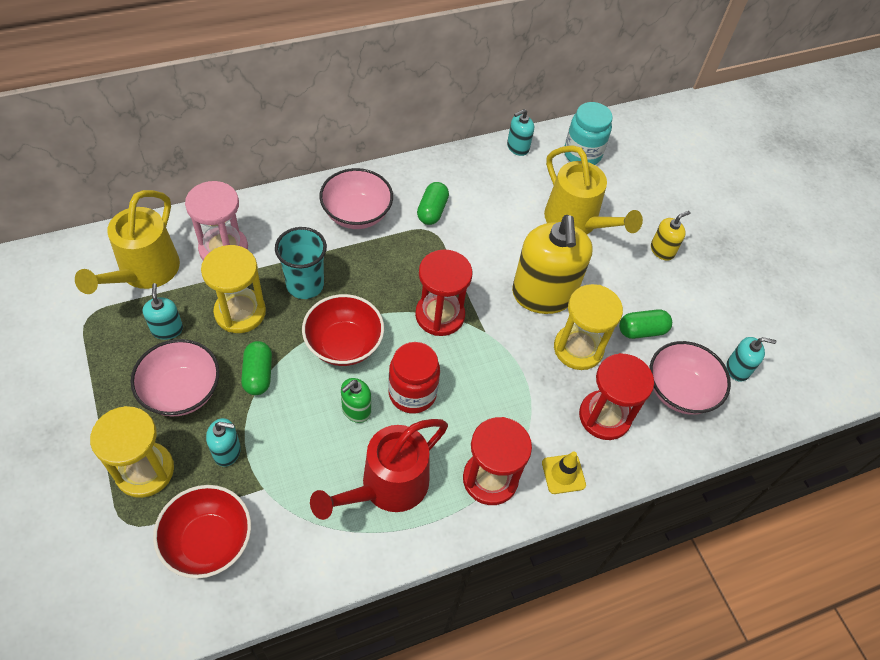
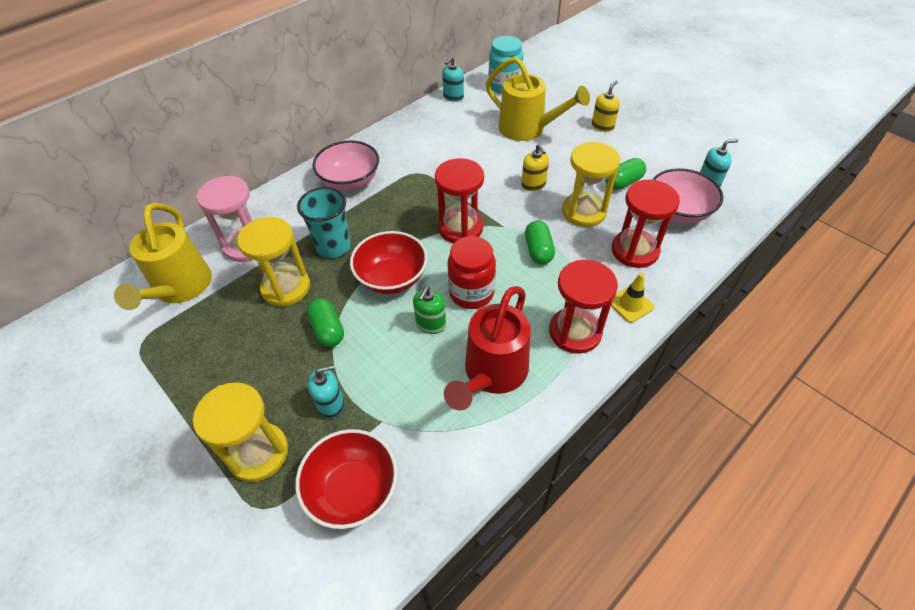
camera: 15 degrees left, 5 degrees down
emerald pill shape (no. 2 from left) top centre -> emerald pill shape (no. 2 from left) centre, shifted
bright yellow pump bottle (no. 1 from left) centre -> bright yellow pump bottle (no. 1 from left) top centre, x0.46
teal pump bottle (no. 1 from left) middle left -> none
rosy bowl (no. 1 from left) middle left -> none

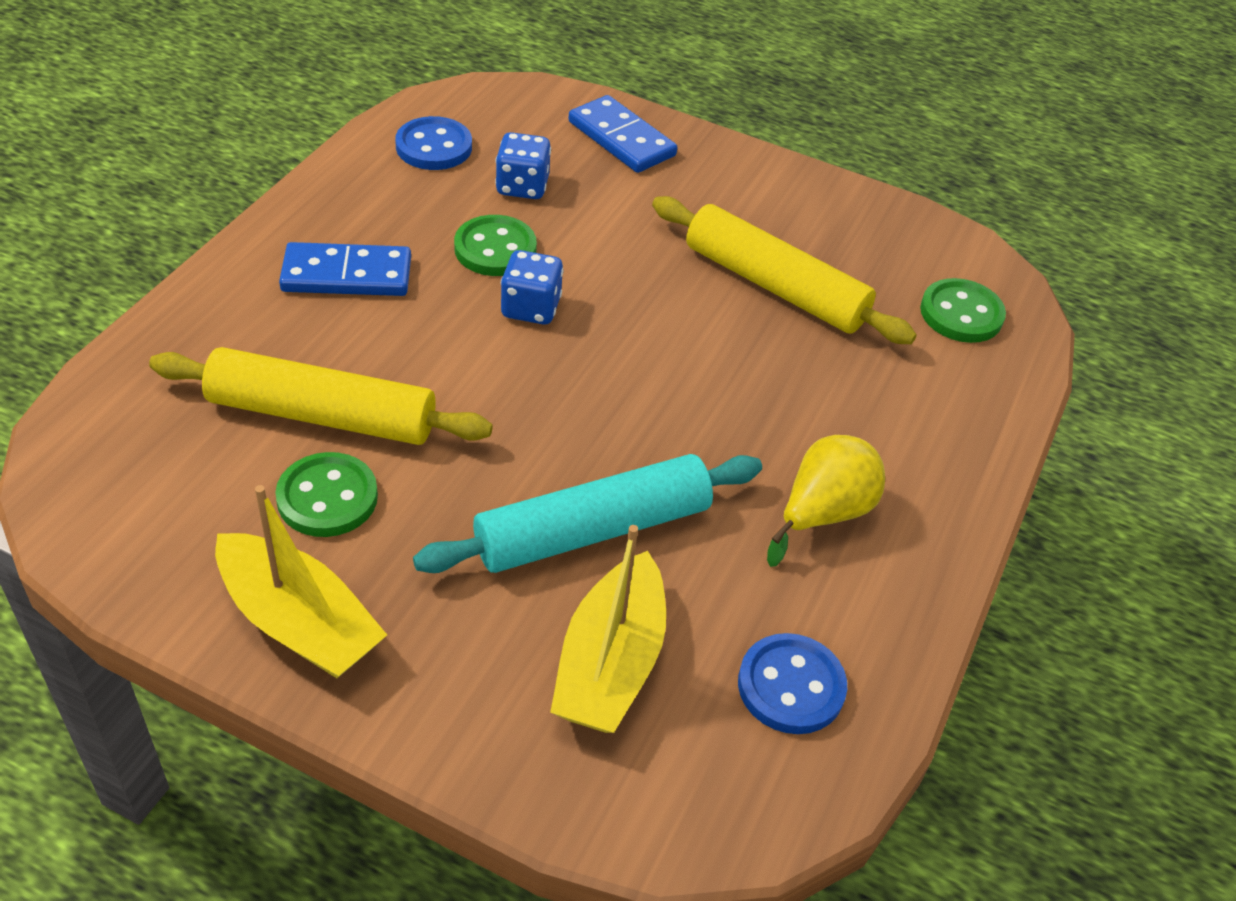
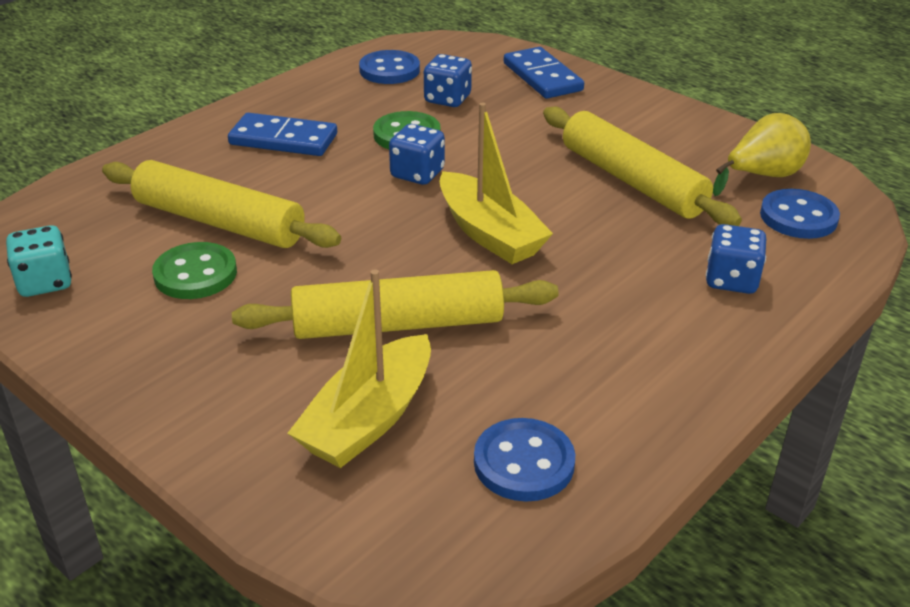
camera: 20 degrees right, 10 degrees down
emerald button (no. 3 from left) middle right -> cobalt button (no. 3 from left) middle right
bright yellow toy pear middle right -> bright yellow toy pear top right, shifted
teal rolling pin centre -> bright yellow rolling pin (no. 2 from left) centre
bright yellow boat (no. 1 from left in the first image) middle left -> bright yellow boat (no. 2 from left) top centre, shifted
none -> cobalt game die (no. 3 from left) middle right
none -> teal game die middle left

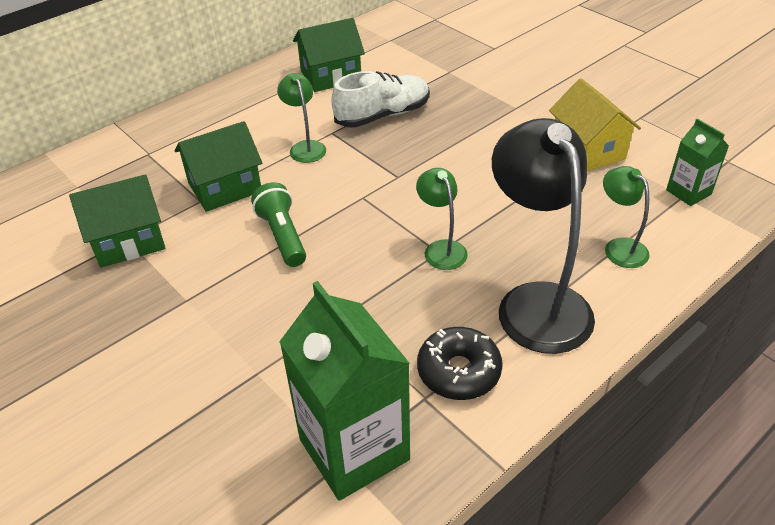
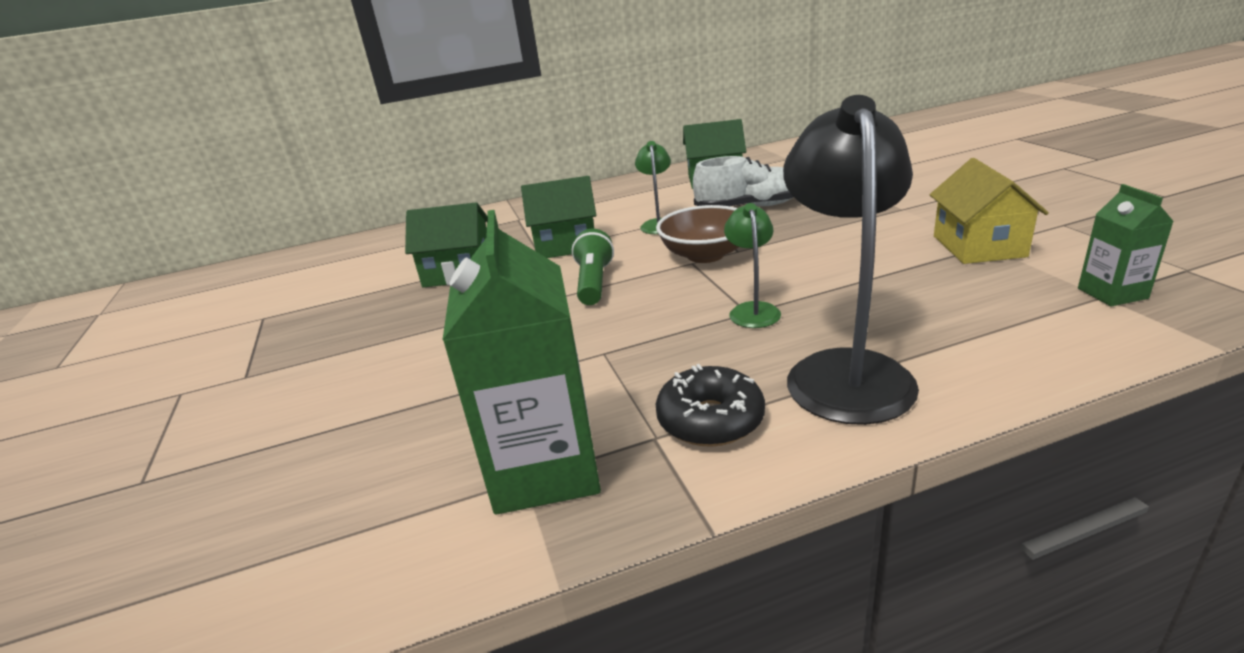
camera: 25 degrees right, 15 degrees down
emerald desk lamp (no. 3 from left) middle right -> none
none -> russet bowl centre

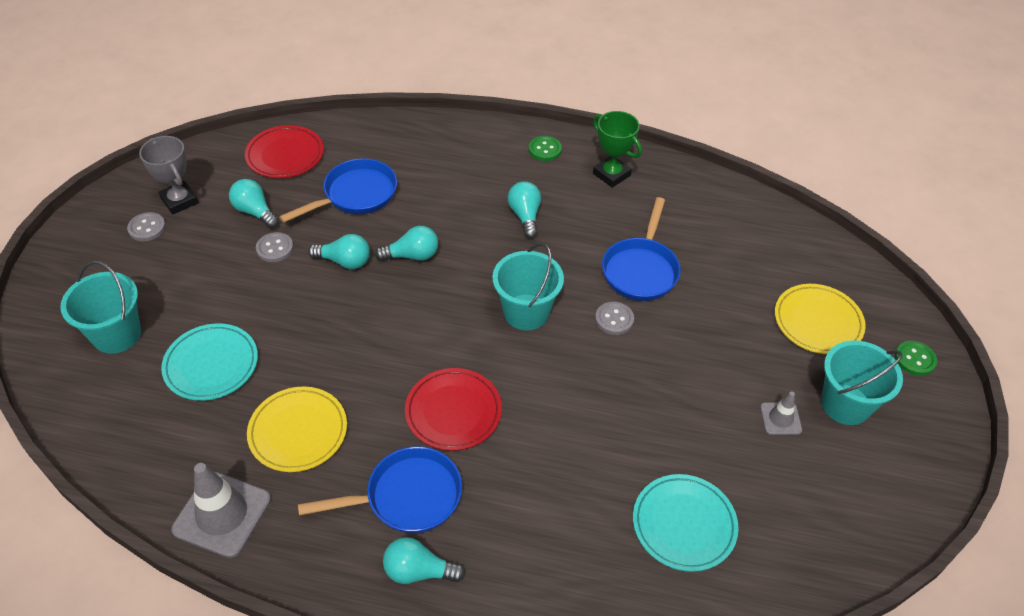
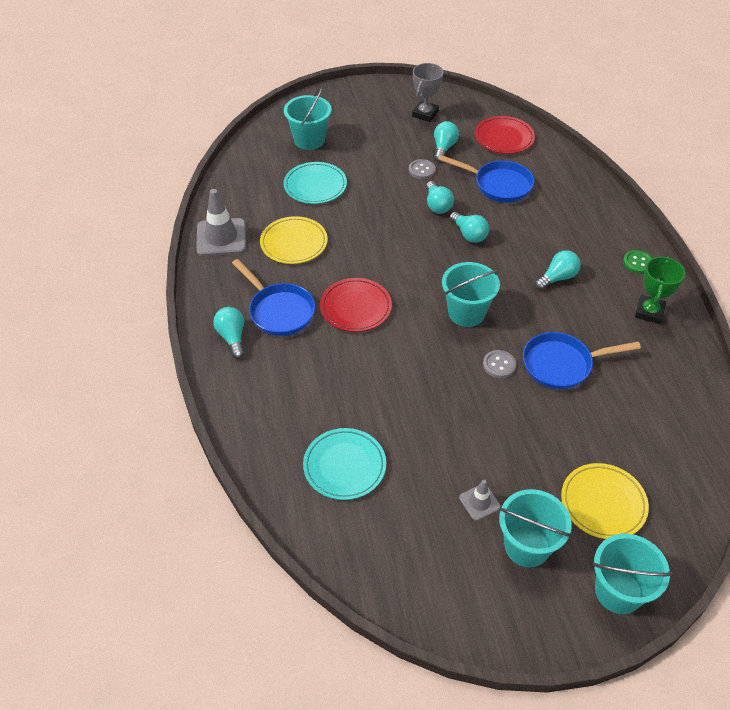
camera: 65 degrees right, 0 degrees up
gray button (no. 1 from left) middle left -> none
emerald button (no. 2 from left) middle right -> teal bucket (no. 4 from left) bottom right

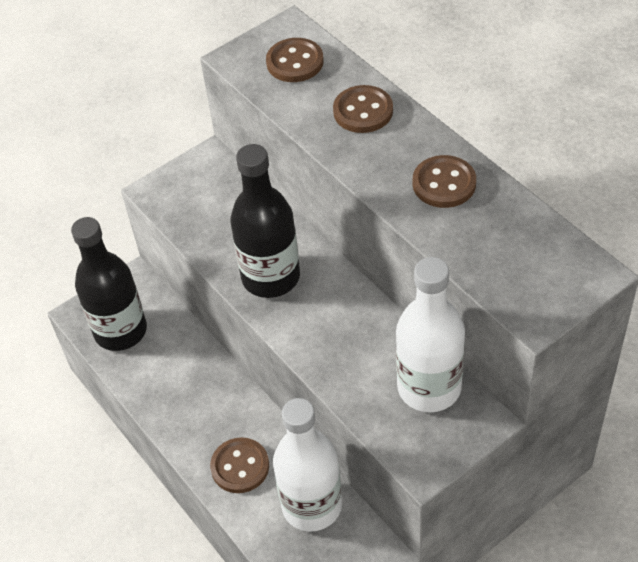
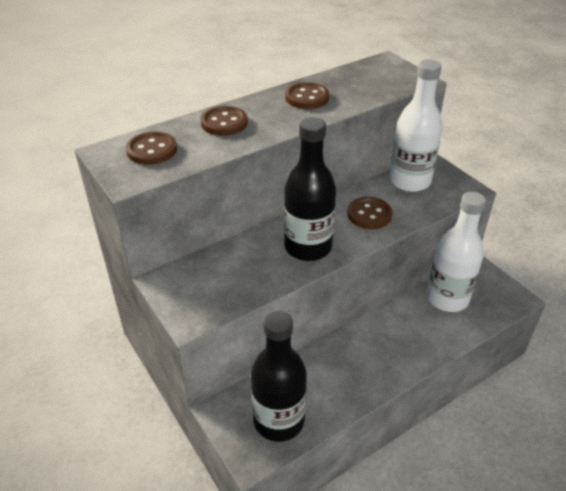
camera: 90 degrees left, 10 degrees down
russet button (no. 1 from left in the first image) bottom centre -> russet button (no. 4 from left) centre, shifted

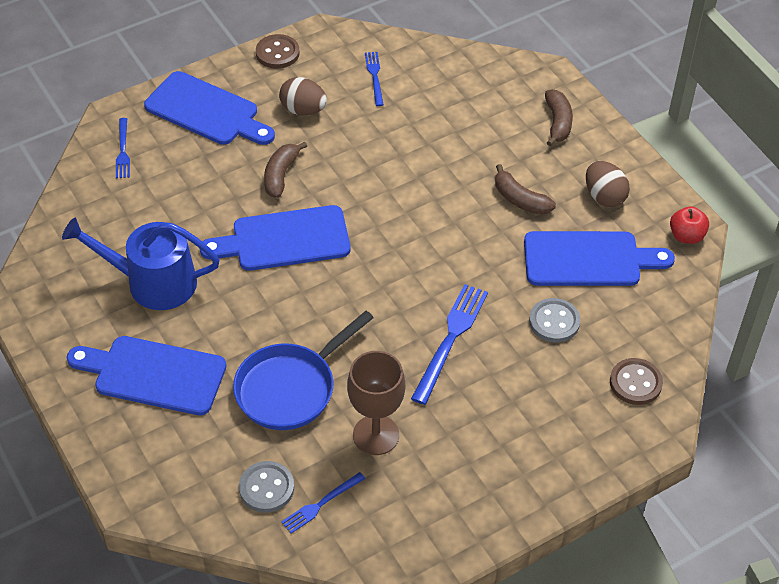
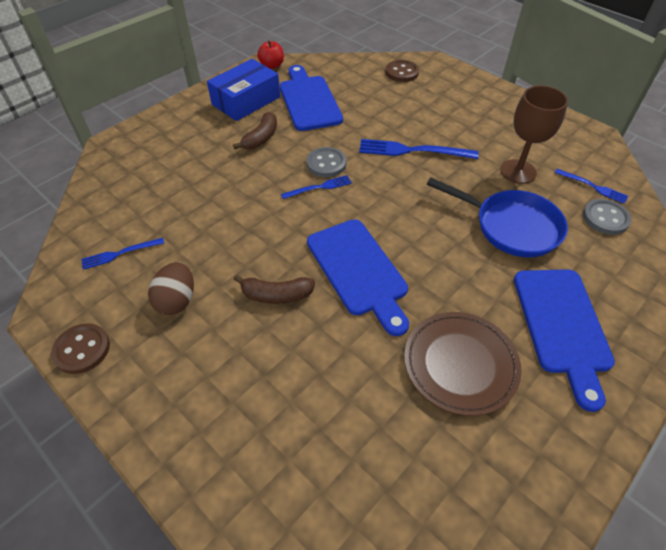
camera: 105 degrees left, 0 degrees up
cobalt chopping board (no. 2 from left) top left -> none
russet banana fruit (no. 3 from left) top right -> none
cobalt dinner fork (no. 1 from left in the first image) top left -> cobalt dinner fork (no. 2 from left) centre, shifted
russet egg (no. 2 from left) top right -> cobalt box top centre
cobalt watering pot middle left -> russet flat dish middle right
gray button (no. 2 from left in the first image) middle right -> gray button (no. 1 from left) top centre, shifted

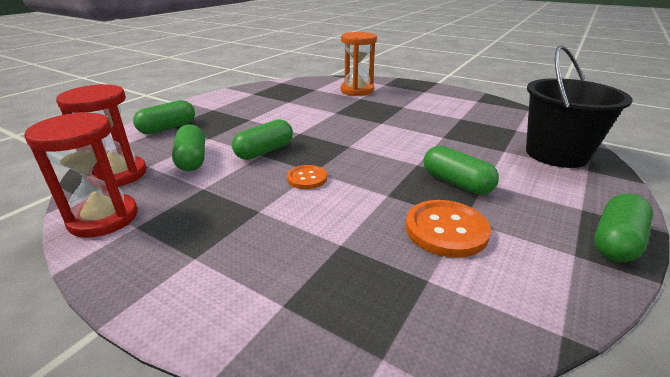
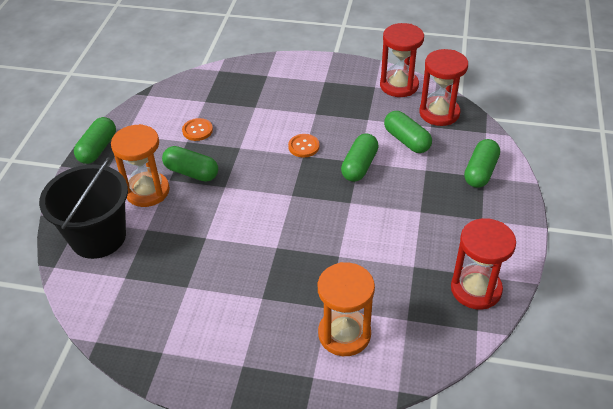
camera: 160 degrees right, 15 degrees up
bright orange button (no. 2 from left in the first image) middle right -> bright orange button (no. 1 from left) top left, x0.61
none -> bright orange hourglass (no. 1 from left) middle left
none -> crimson hourglass (no. 3 from left) middle right

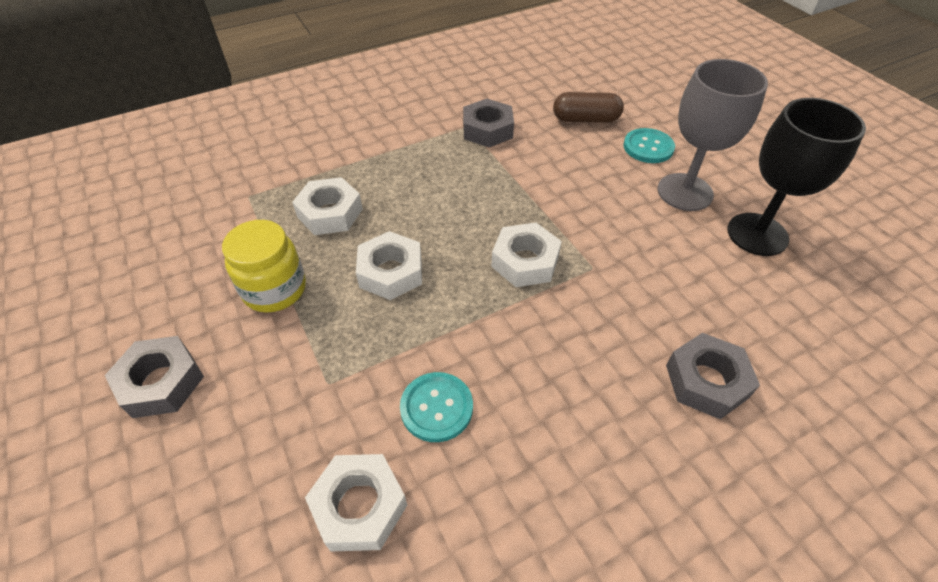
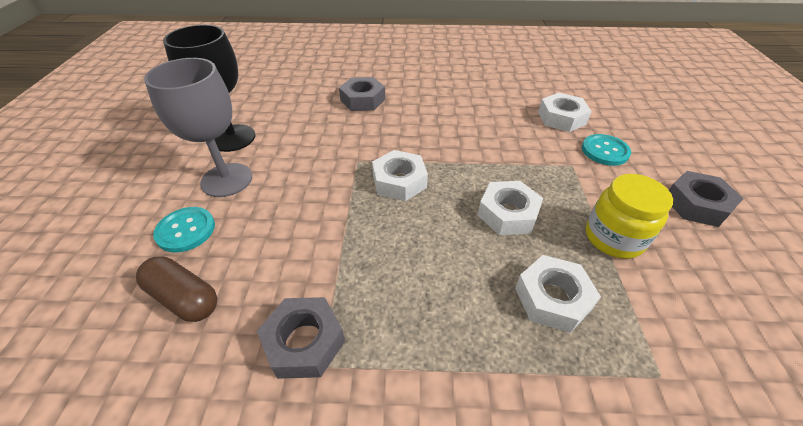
camera: 150 degrees left, 5 degrees down
teal button (no. 1 from left in the first image) bottom centre -> teal button (no. 2 from left) middle right, shifted

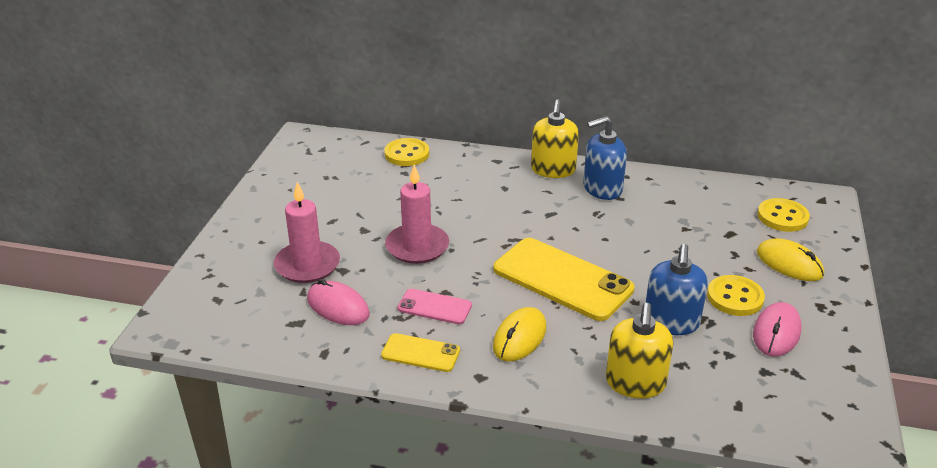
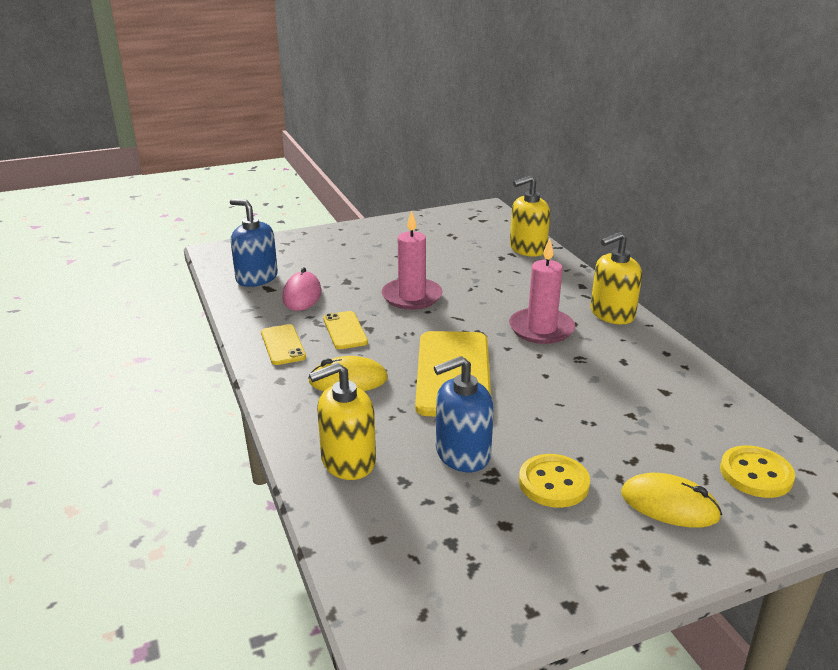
camera: 55 degrees right, 5 degrees down
cobalt pump bottle (no. 1 from left) centre -> cobalt pump bottle (no. 1 from left) middle left, shifted
bright yellow button (no. 1 from left) top centre -> bright yellow pump bottle (no. 2 from left) top centre
rosy candle (no. 1 from left in the first image) middle left -> rosy candle (no. 2 from left) centre, shifted
bright yellow mouse (no. 2 from left) middle right -> bright yellow mouse (no. 2 from left) bottom right, 75 degrees counterclockwise
rosy mobile phone centre -> bright yellow mobile phone (no. 2 from left) centre
rosy mouse (no. 2 from left) bottom right -> none

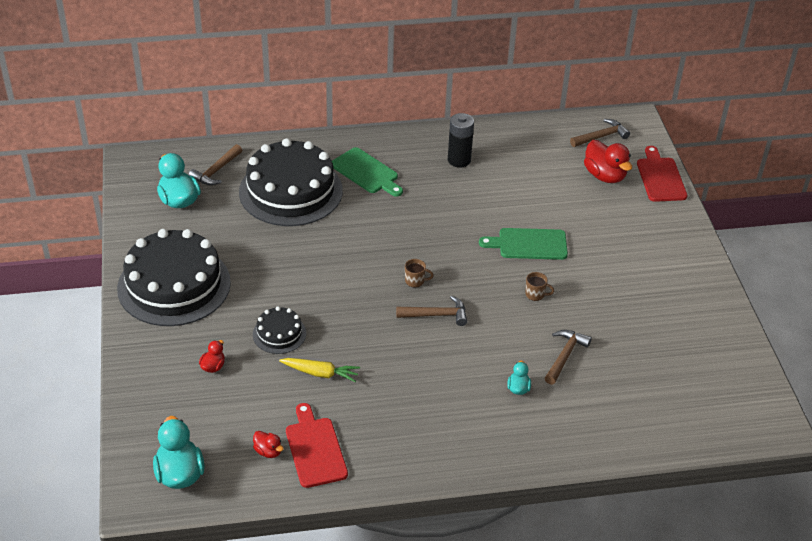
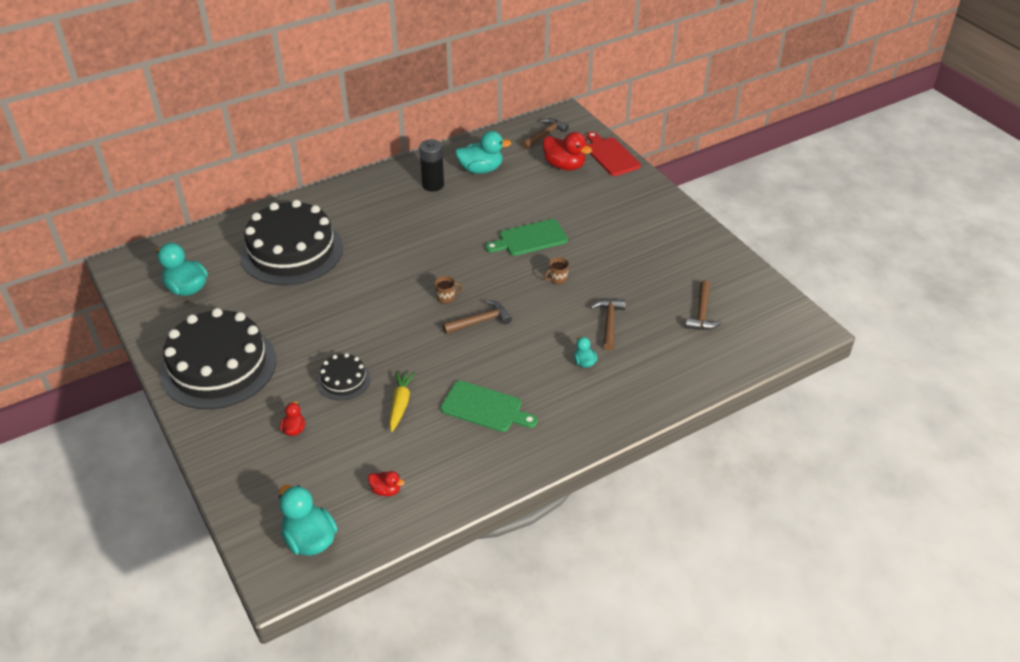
camera: 20 degrees left, 0 degrees up
russet carpenter's hammer (no. 1 from left in the first image) top left -> russet carpenter's hammer (no. 4 from left) middle right, shifted
emerald chopping board (no. 1 from left) top centre -> emerald chopping board (no. 1 from left) centre, shifted
russet mug (no. 2 from left) centre, 150 degrees clockwise
bright yellow carrot bottom centre -> bright yellow carrot centre, 75 degrees counterclockwise
crimson chopping board (no. 1 from left) bottom centre -> none
none -> teal toy duck (no. 3 from left) top centre

